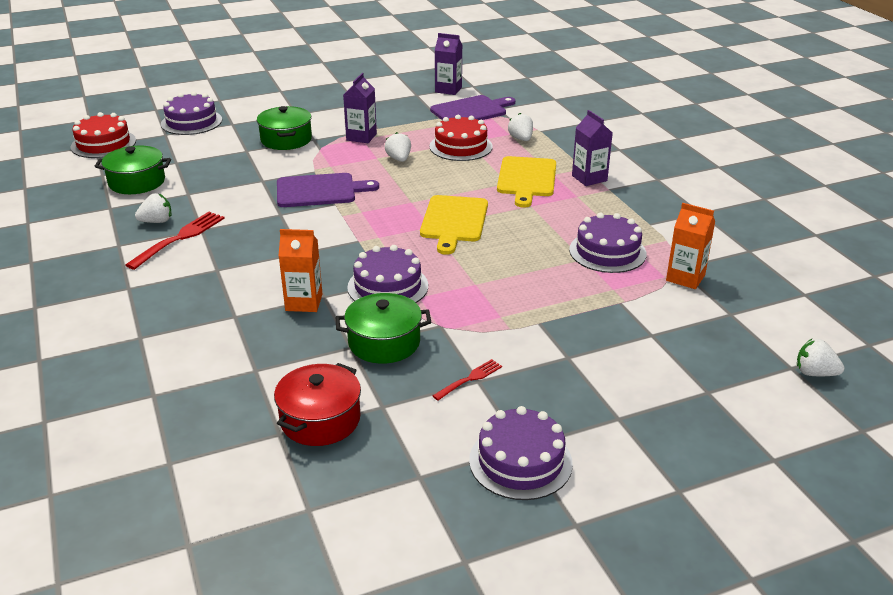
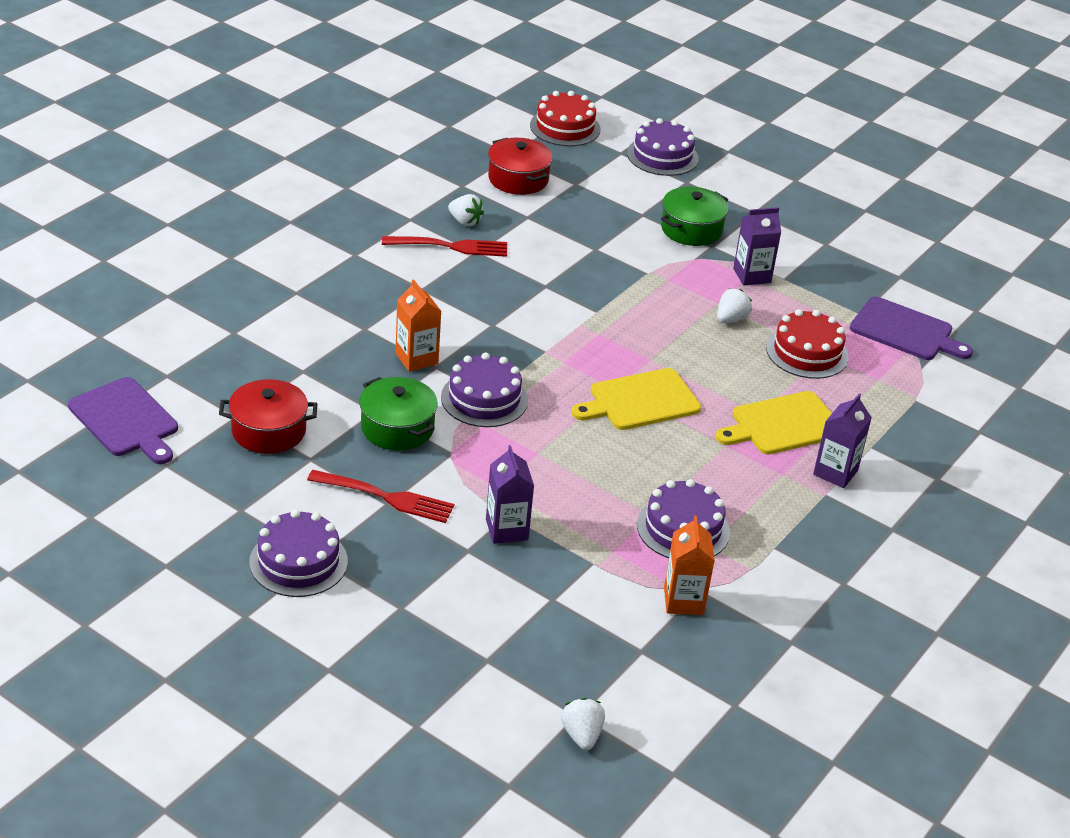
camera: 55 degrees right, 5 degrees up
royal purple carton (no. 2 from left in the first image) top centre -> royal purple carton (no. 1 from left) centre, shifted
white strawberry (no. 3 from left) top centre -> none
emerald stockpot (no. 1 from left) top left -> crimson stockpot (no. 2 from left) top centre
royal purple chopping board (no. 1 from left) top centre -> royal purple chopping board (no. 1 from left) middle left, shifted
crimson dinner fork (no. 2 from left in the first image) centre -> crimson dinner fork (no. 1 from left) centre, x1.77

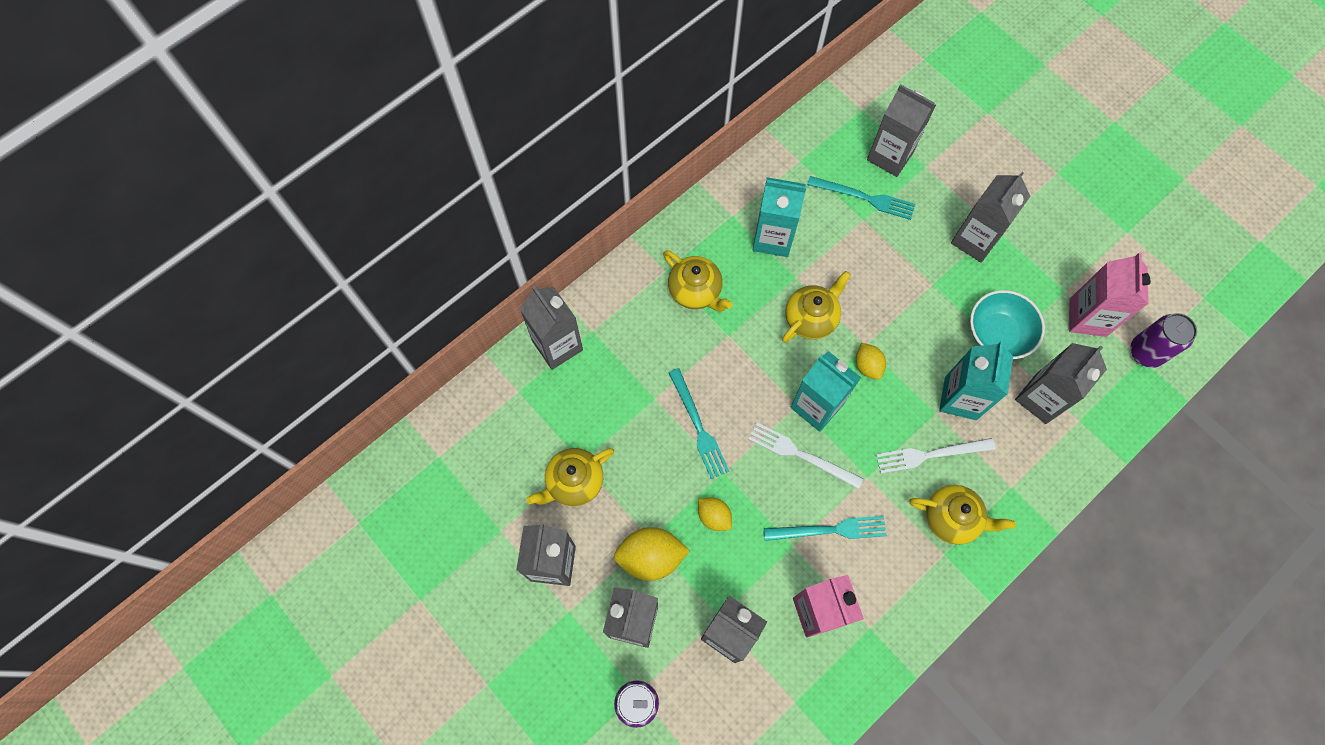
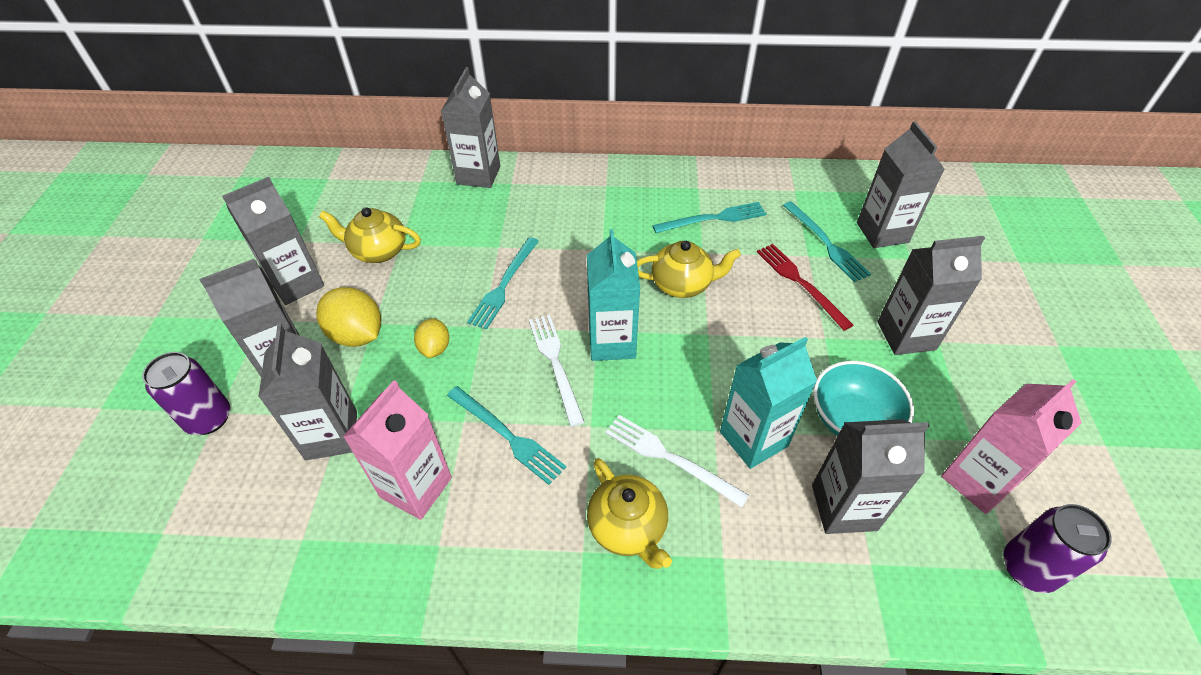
camera: 45 degrees right, 20 degrees down
teal carton (no. 1 from left) top centre -> teal dinner fork (no. 3 from left) top centre
bright yellow tea pot (no. 2 from left) centre -> none
bright yellow citrus fruit (no. 3 from left) centre -> none
none -> crimson dinner fork middle right

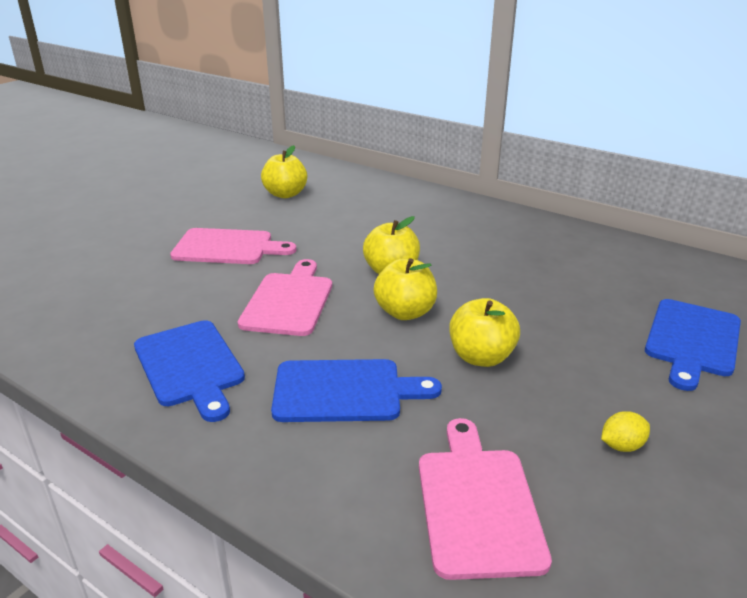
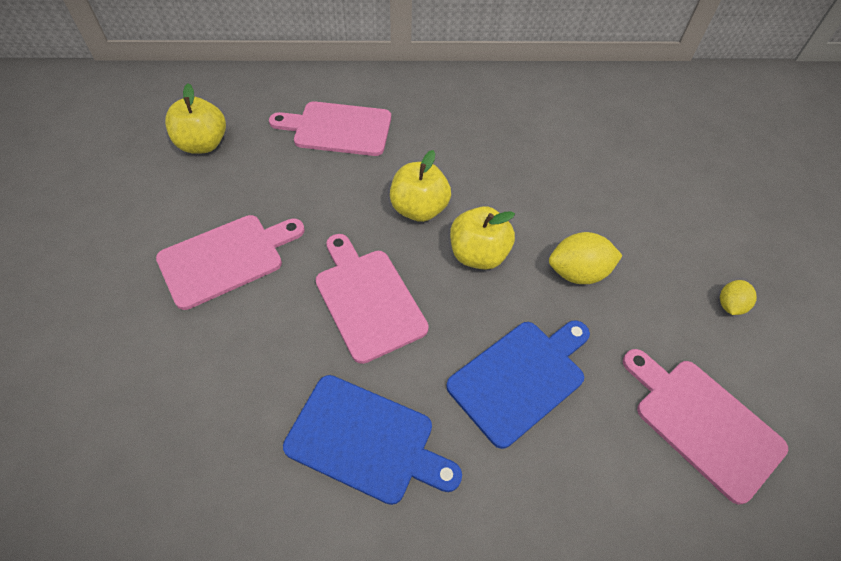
camera: 40 degrees left, 25 degrees up
bright yellow apple fruit (no. 4 from left) centre -> bright yellow citrus fruit (no. 1 from left) middle right
cobalt chopping board (no. 3 from left) middle right -> none
none -> rosy chopping board (no. 2 from left) top centre

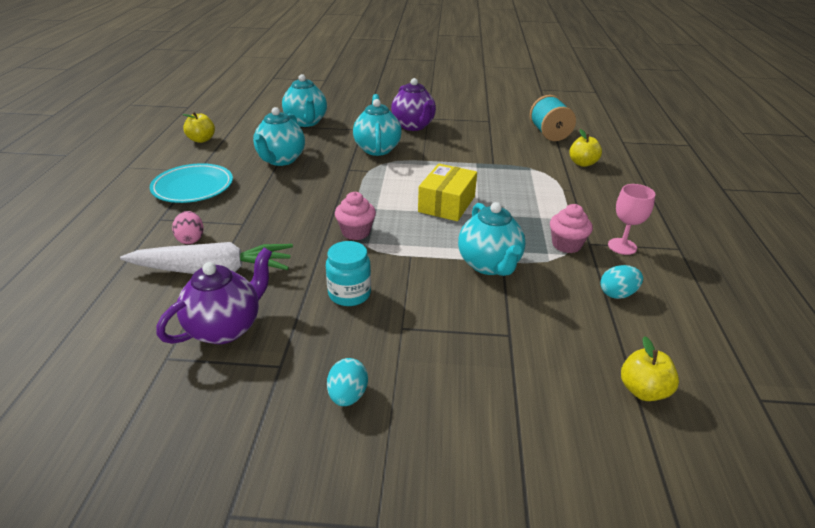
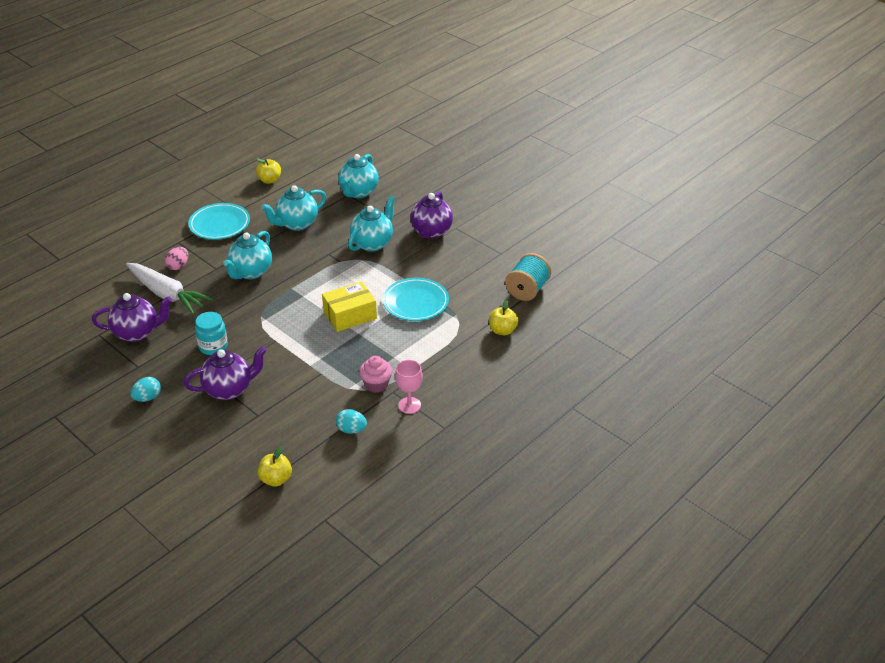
camera: 40 degrees right, 5 degrees up
rosy fairy cake (no. 1 from left) centre -> none
teal tea pot (no. 4 from left in the first image) centre -> teal tea pot (no. 1 from left) middle left, shifted
none -> teal flat dish (no. 2 from left) centre
none -> royal purple tea pot (no. 2 from left) middle left

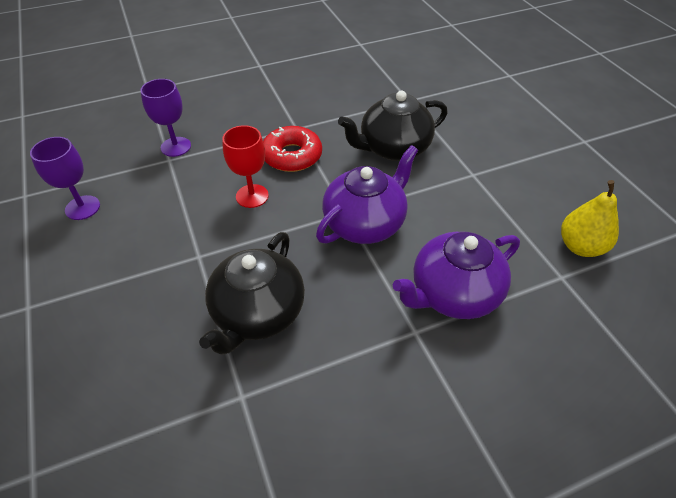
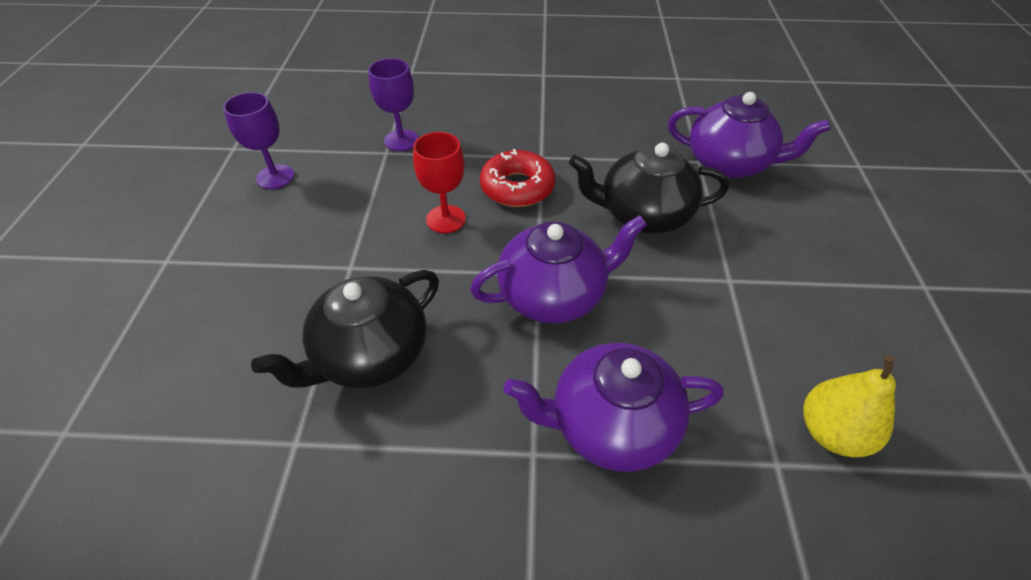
camera: 25 degrees right, 0 degrees up
none -> royal purple tea pot (no. 3 from left) top right

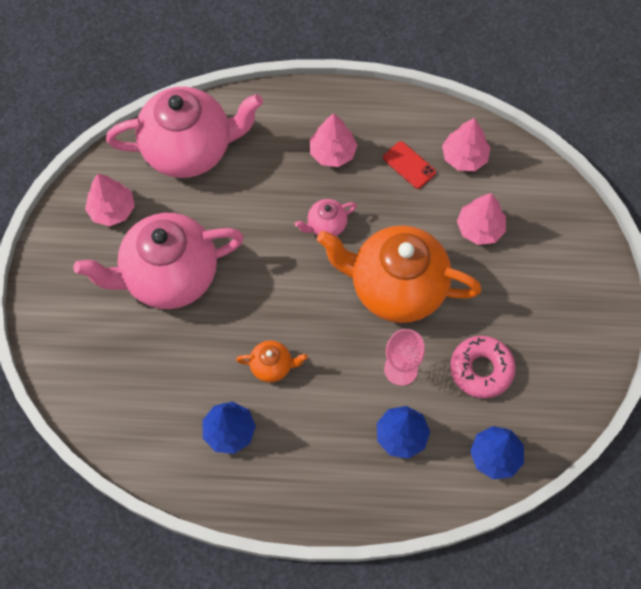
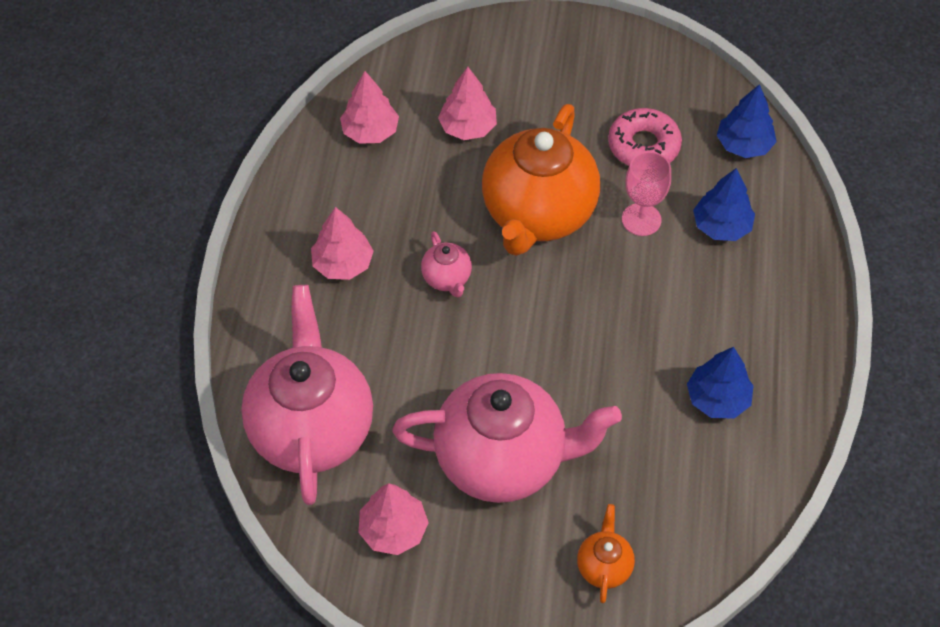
camera: 85 degrees left, 10 degrees down
crimson mobile phone top centre -> none
rosy tea pot (no. 1 from left in the first image) middle left -> rosy tea pot (no. 3 from left) bottom centre, 75 degrees counterclockwise
bright orange tea pot (no. 1 from left in the first image) centre -> bright orange tea pot (no. 2 from left) bottom centre, shifted

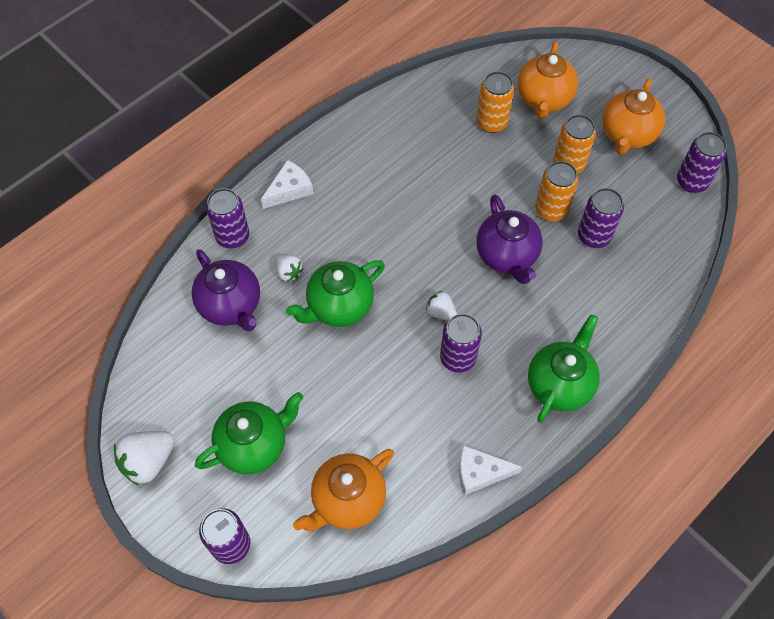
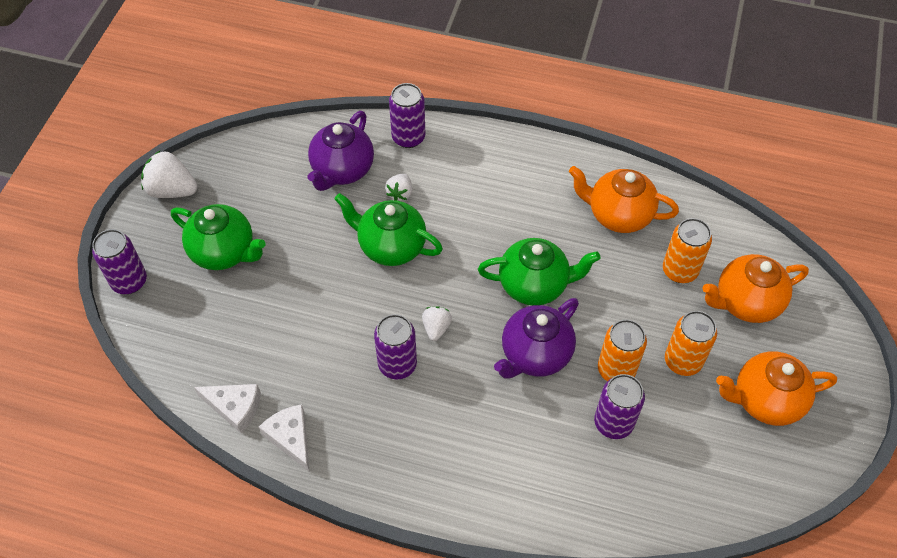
camera: 60 degrees right, 5 degrees down
royal purple soda can (no. 5 from left) top right -> none
white cheese (no. 1 from left) top centre -> white cheese (no. 1 from left) bottom left, shifted
emerald tea pot (no. 3 from left) middle right -> emerald tea pot (no. 3 from left) centre, shifted
bright orange tea pot (no. 1 from left) bottom centre -> bright orange tea pot (no. 1 from left) middle right, shifted

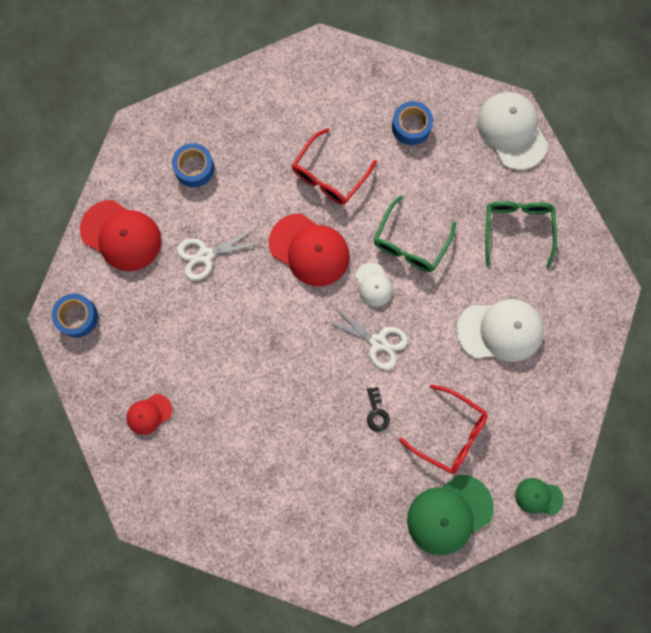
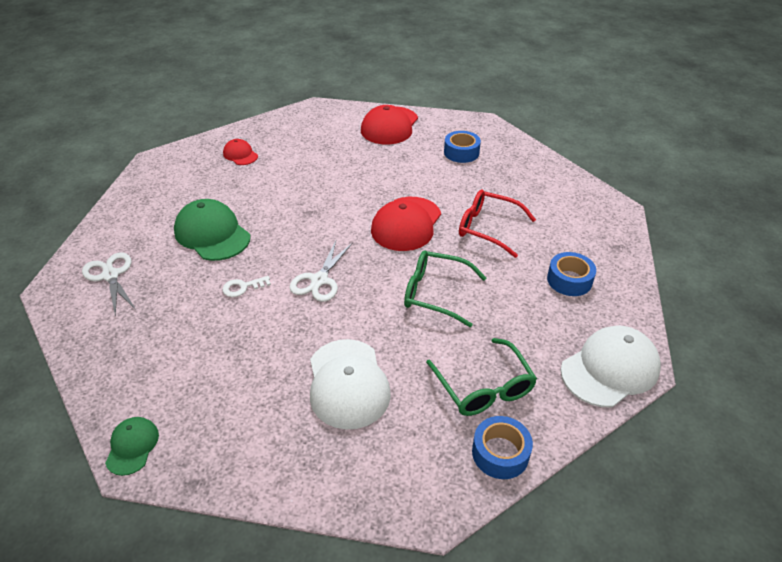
camera: 80 degrees right, 35 degrees down
emerald spectacles (no. 2 from left) middle right -> emerald spectacles (no. 2 from left) bottom centre, 75 degrees clockwise
white pair of scissors (no. 1 from left) centre -> white pair of scissors (no. 1 from left) middle left, shifted
white cap (no. 1 from left) centre -> none
cobalt sticky tape (no. 1 from left in the first image) middle left -> cobalt sticky tape (no. 2 from left) bottom centre, shifted
crimson spectacles (no. 2 from left) bottom right -> none
jet-black door key centre -> white door key middle left
emerald cap (no. 1 from left in the first image) bottom right -> emerald cap (no. 2 from left) middle left, shifted

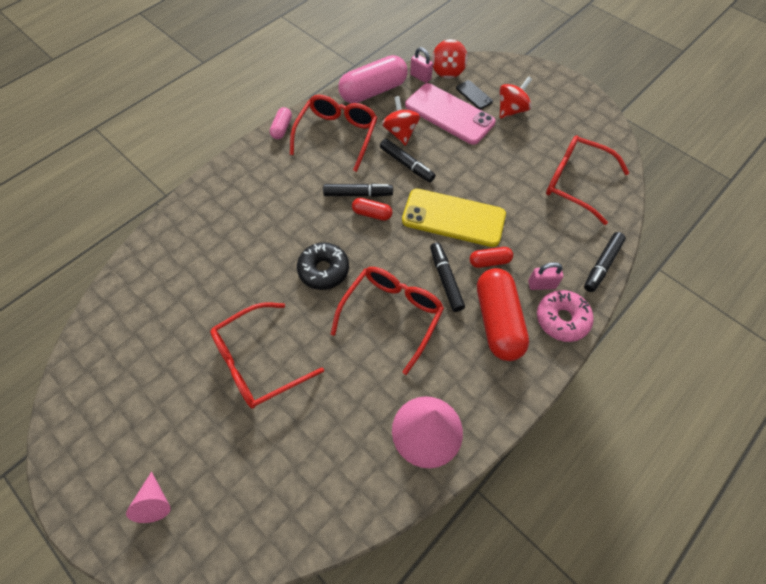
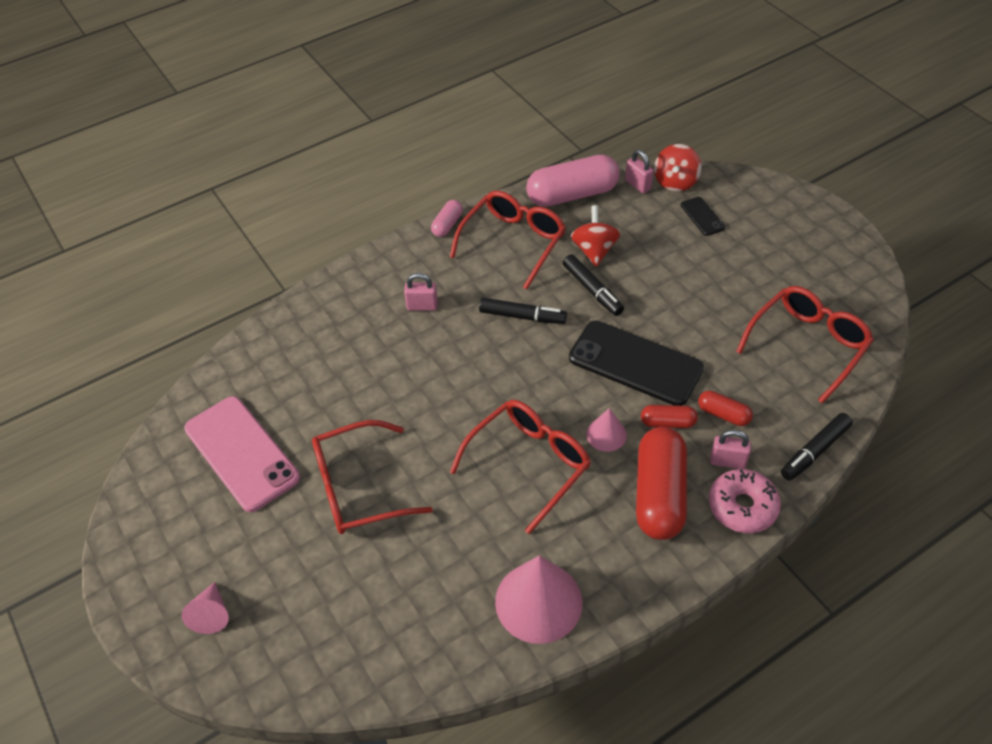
camera: 15 degrees right, 10 degrees down
crimson toy top (no. 3 from left) top right -> none
rosy mobile phone top centre -> rosy mobile phone middle left, shifted
crimson spectacles (no. 4 from left) top right -> crimson spectacles (no. 4 from left) middle right, 90 degrees clockwise
bright yellow mobile phone centre -> jet-black mobile phone (no. 1 from left) centre
crimson pill shape (no. 1 from left in the first image) centre -> crimson pill shape (no. 3 from left) middle right, shifted
jet-black glazed donut centre -> none
jet-black marker pen (no. 3 from left) centre -> rosy cone shape (no. 3 from left) centre
none -> rosy lock (no. 1 from left) centre

